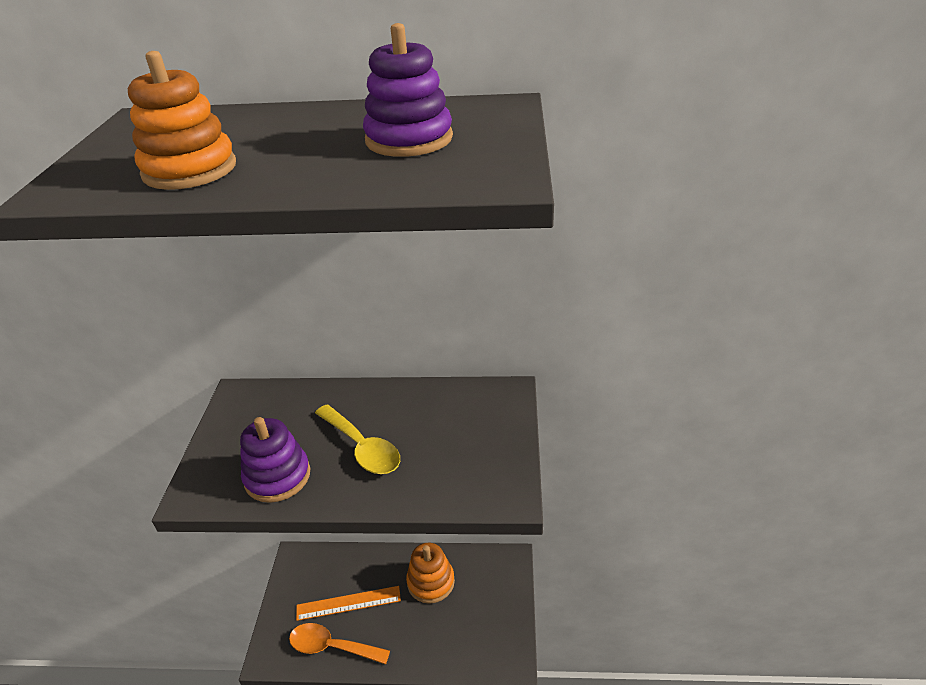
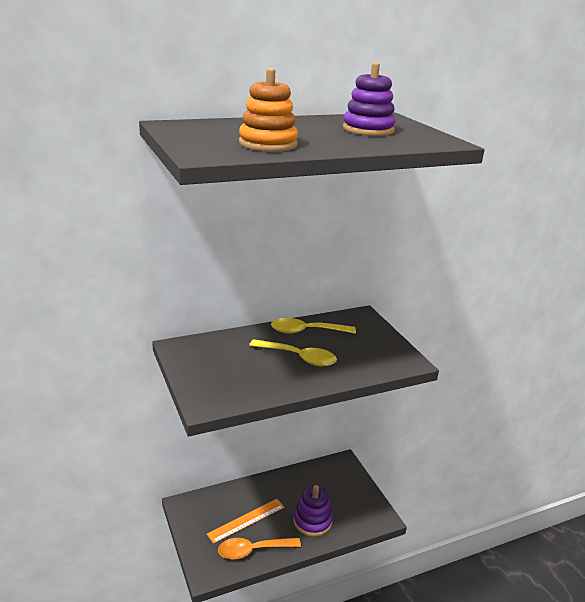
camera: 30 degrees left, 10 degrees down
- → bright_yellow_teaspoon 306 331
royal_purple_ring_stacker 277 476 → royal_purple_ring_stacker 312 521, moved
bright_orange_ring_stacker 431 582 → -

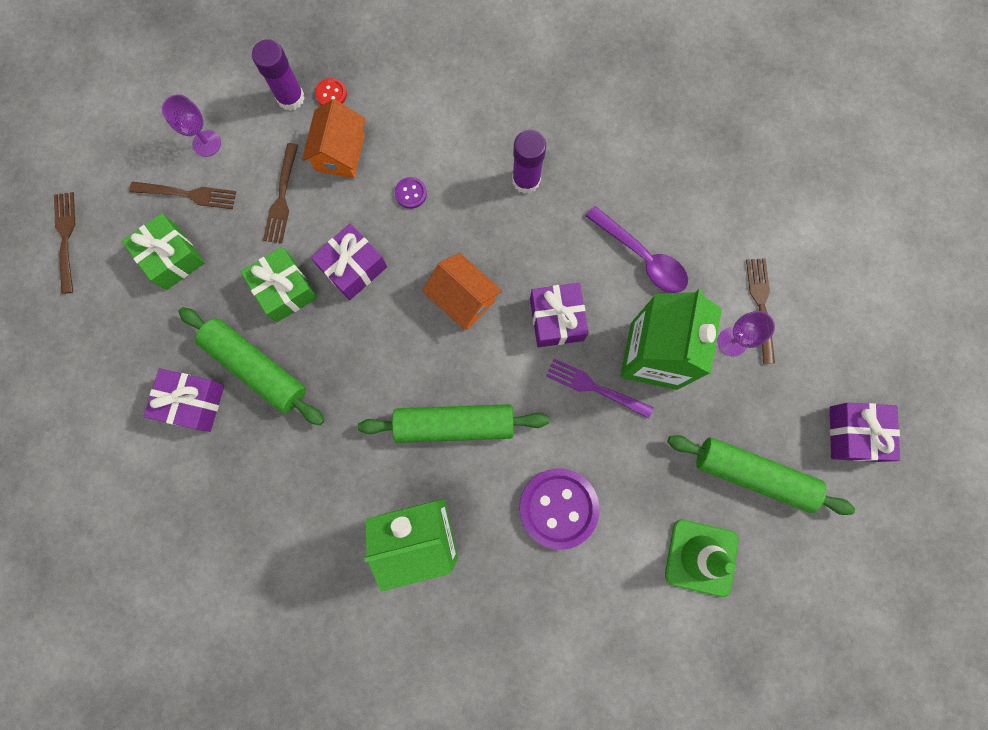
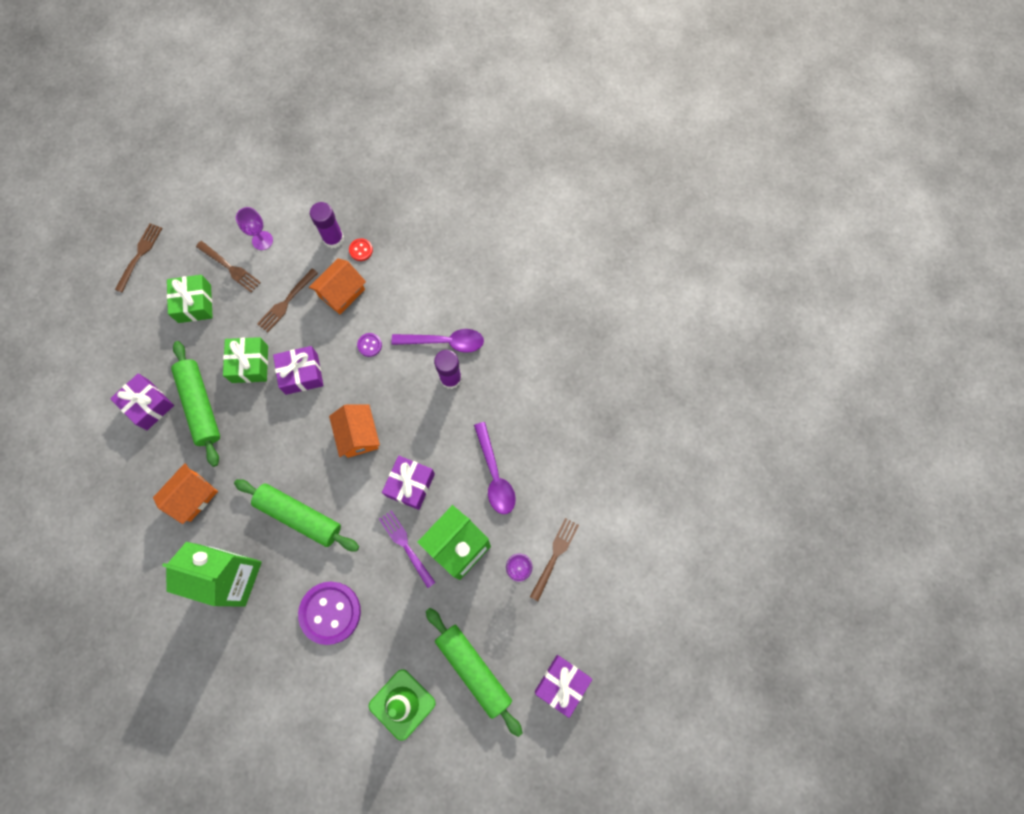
camera: 30 degrees right, 5 degrees down
- → bright_orange_toy_house 193 496
- → royal_purple_teaspoon 445 342

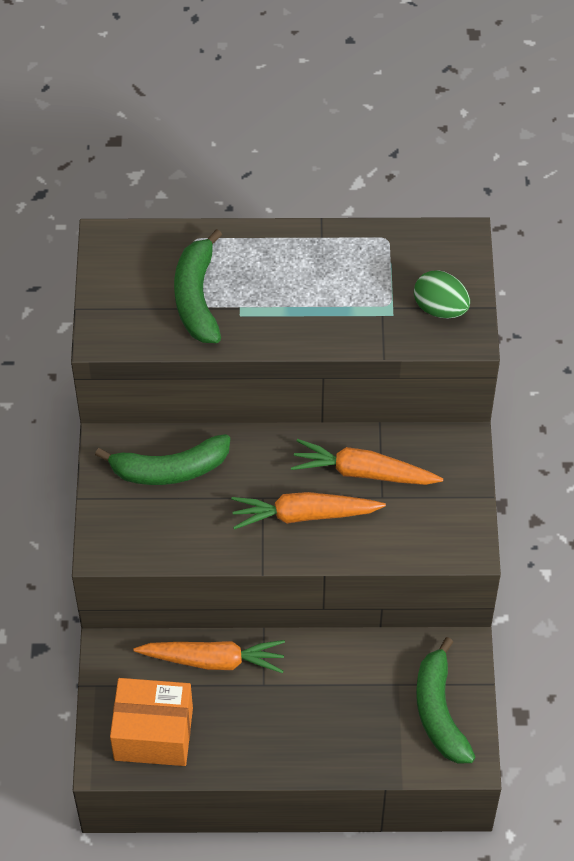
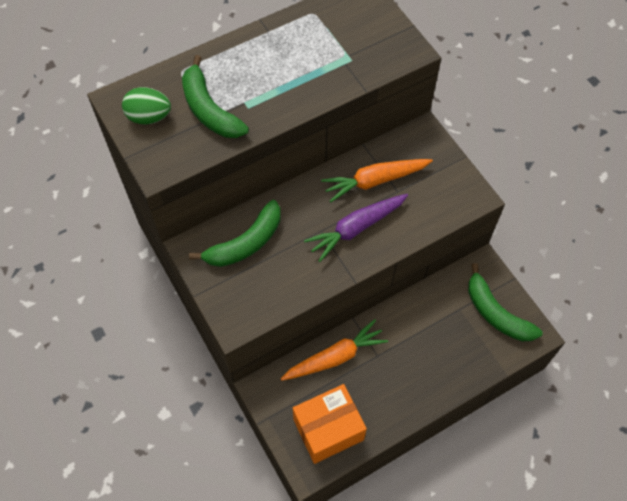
camera: 30 degrees left, 5 degrees up
leaf-green_toy_egg 440 308 → leaf-green_toy_egg 149 117, moved
bright_orange_carrot 304 515 → royal_purple_carrot 356 228

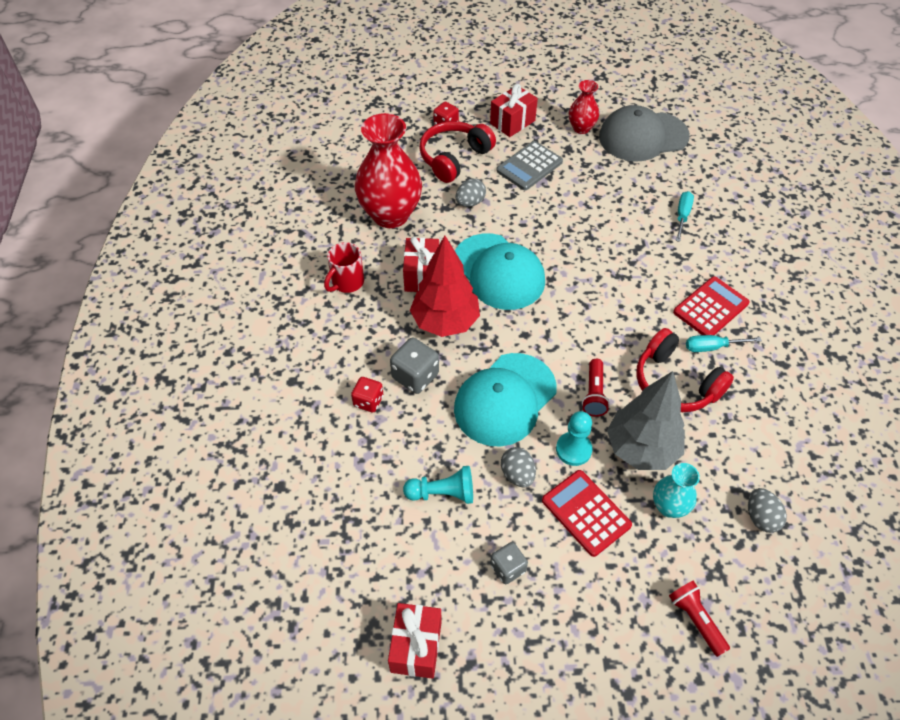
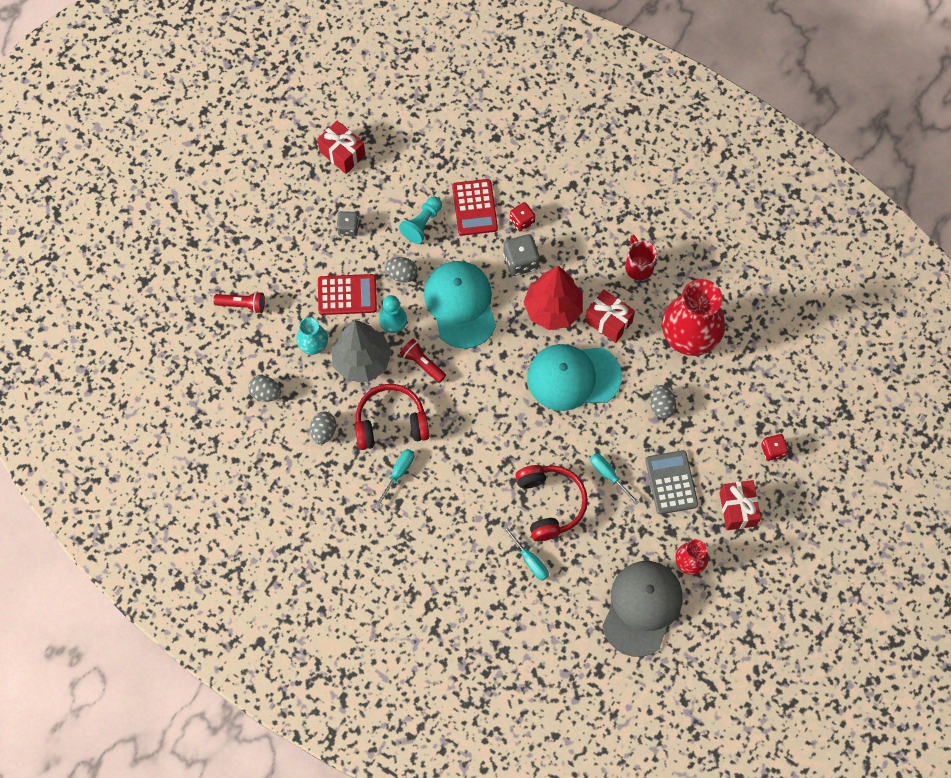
camera: 125 degrees right, 15 degrees up
- → gray_toy_egg 323 431
scarlet_pocket_calculator 710 308 → scarlet_pocket_calculator 474 208, moved
scarlet_over-ear_headphones 454 158 → scarlet_over-ear_headphones 550 504, moved
- → aqua_flat_screwdriver 608 475

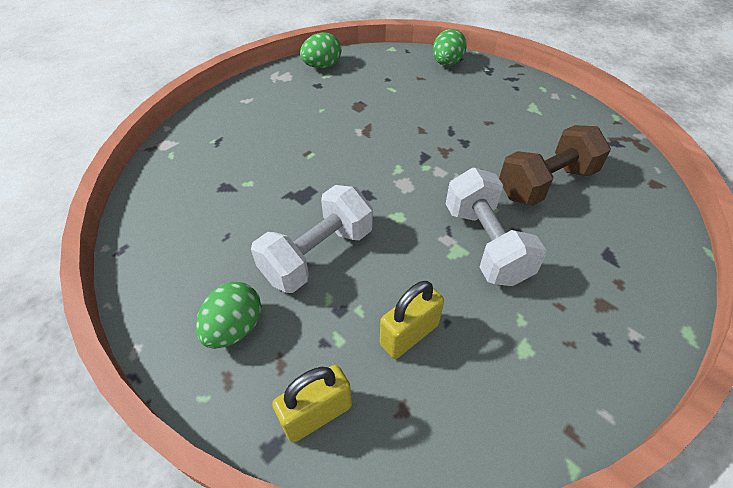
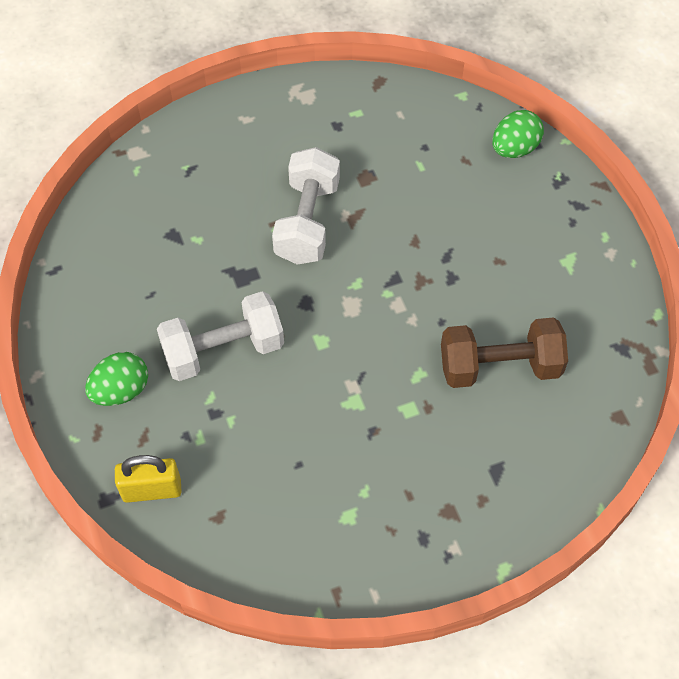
camera: 25 degrees right, 10 degrees up
pure_white_free_weight 485 243 → pure_white_free_weight 307 221, moved
leaf-green_toy_egg 322 66 → -
bright_yellow_padlock 409 335 → -

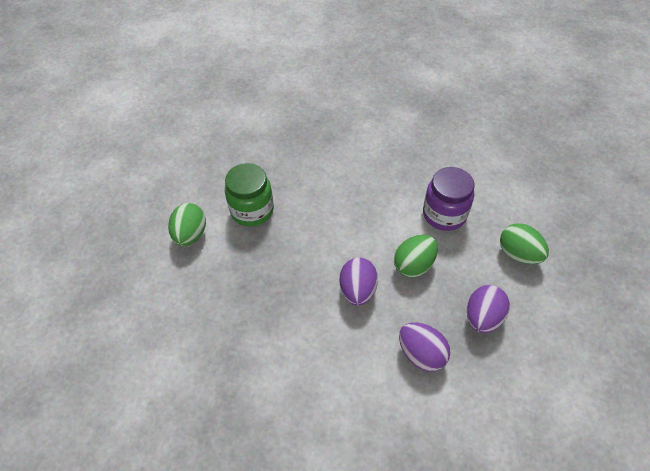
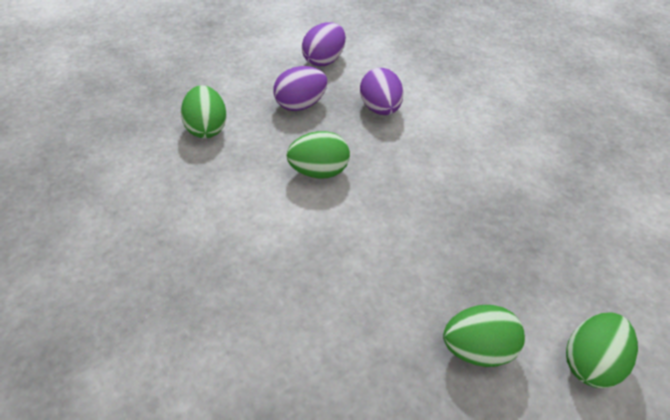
camera: 150 degrees left, 5 degrees down
royal_purple_toy_egg 357 290 → royal_purple_toy_egg 324 60, moved
leaf-green_preserve_jar 252 210 → leaf-green_toy_egg 477 349
royal_purple_preserve_jar 444 214 → -

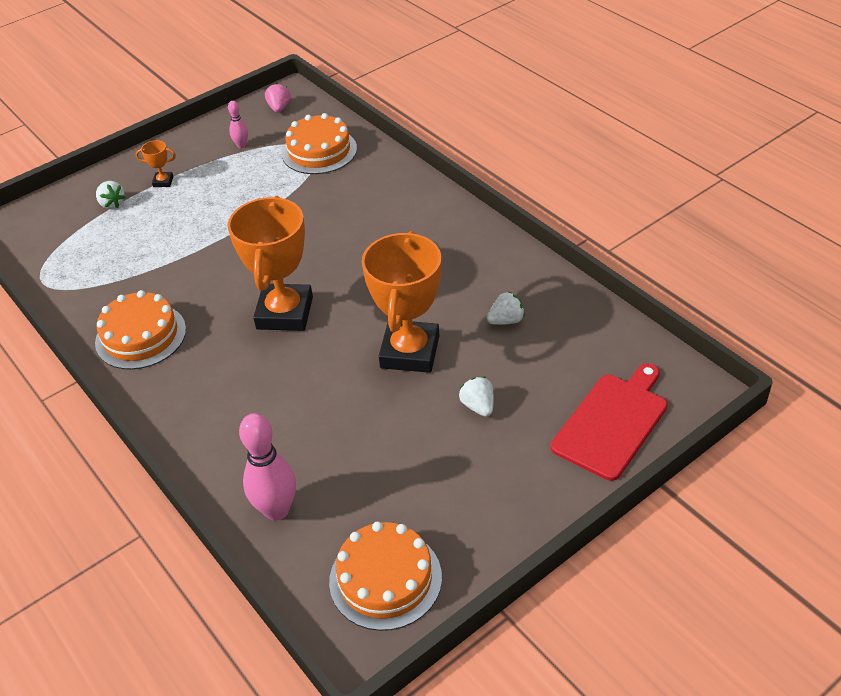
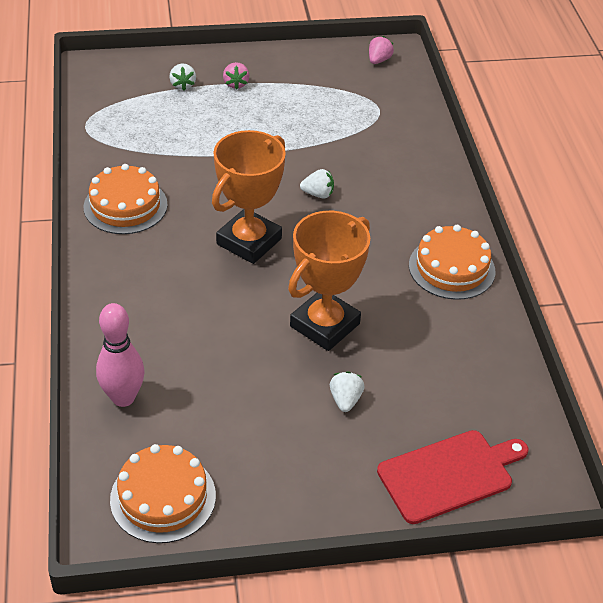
camera: 25 degrees right, 0 degrees up
bright_orange_trophy 163 182 → rose-pink_toy_strawberry 236 84
pure_white_toy_strawberry 506 320 → pure_white_toy_strawberry 318 194, moved
bright_orange_cake 319 151 → bright_orange_cake 451 268, moved
rose-pink_bowling_pin 241 145 → -

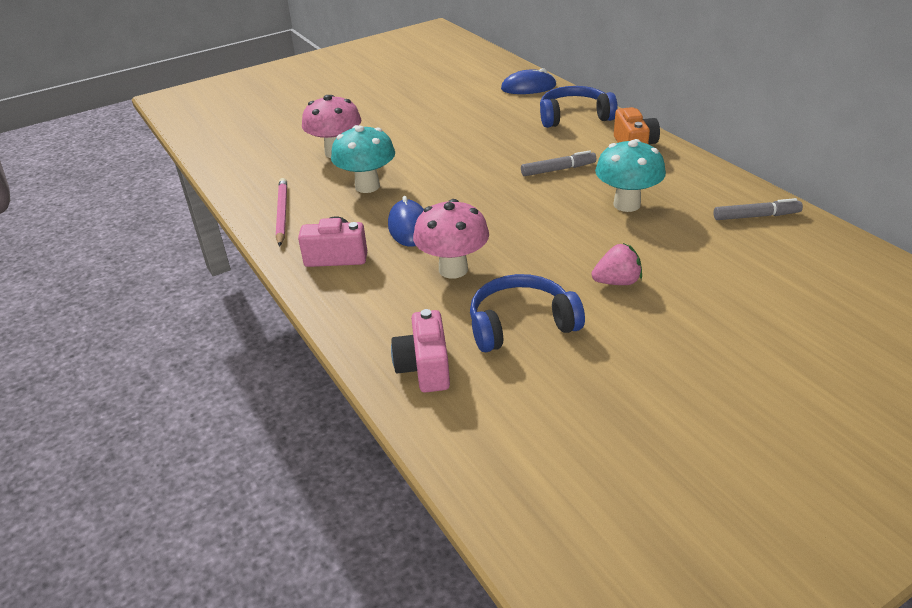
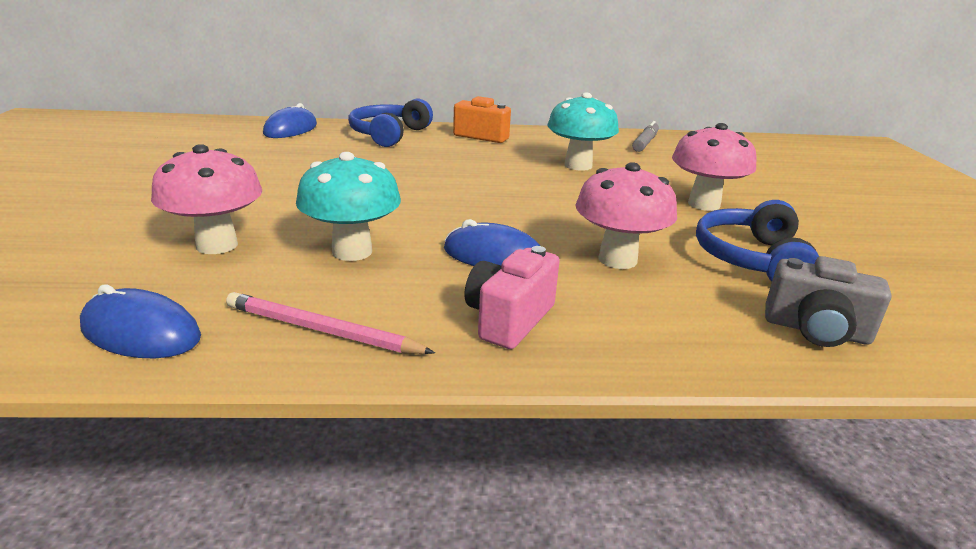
camera: 65 degrees left, 10 degrees down
- → blue_PC_mouse 141 332
rose-pink_toy_strawberry 617 282 → rose-pink_mushroom 704 204
rose-pink_photo_camera 424 368 → gray_photo_camera 816 330
gray_marker 558 169 → -

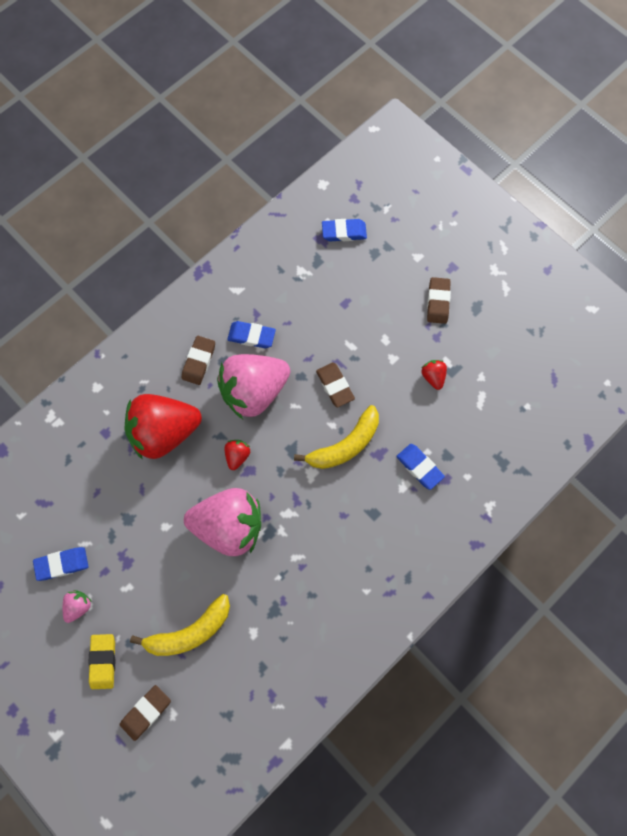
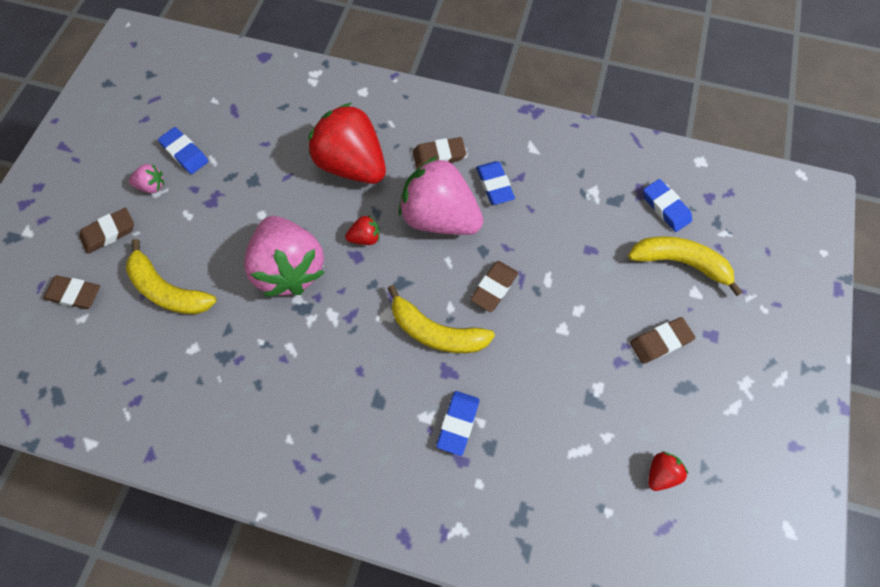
camera: 60 degrees right, 5 degrees down
bright_yellow_eraser 103 661 → dark_brown_eraser 109 232
- → bright_yellow_banana_fruit 679 262
scarlet_toy_strawberry 433 377 → scarlet_toy_strawberry 660 472, moved

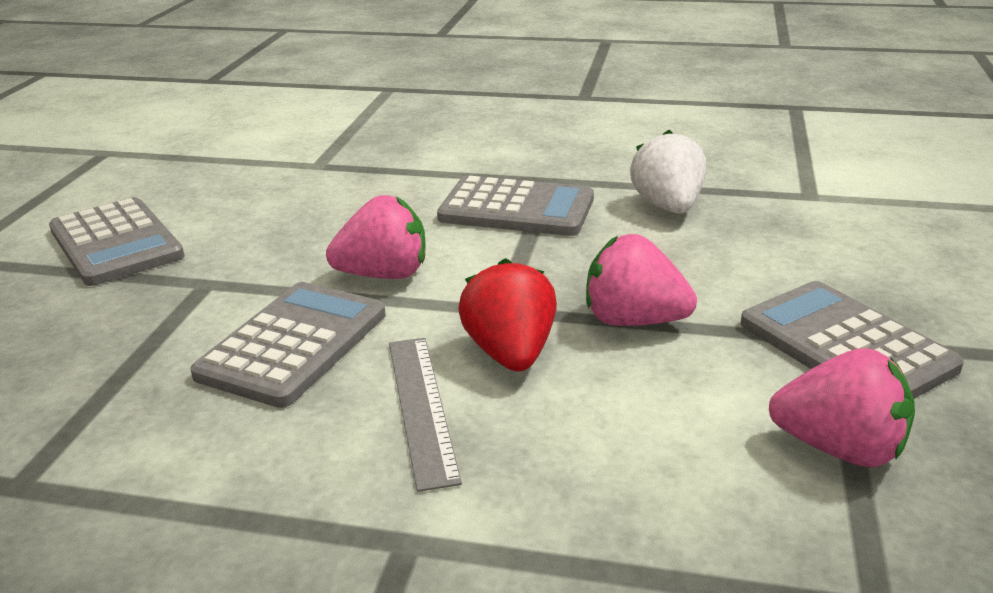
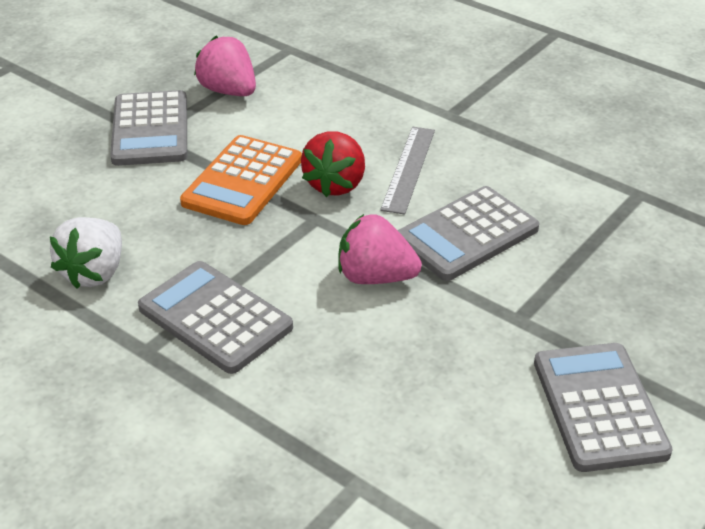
camera: 155 degrees left, 10 degrees up
rose-pink_toy_strawberry 633 320 → bright_orange_pocket_calculator 243 181

